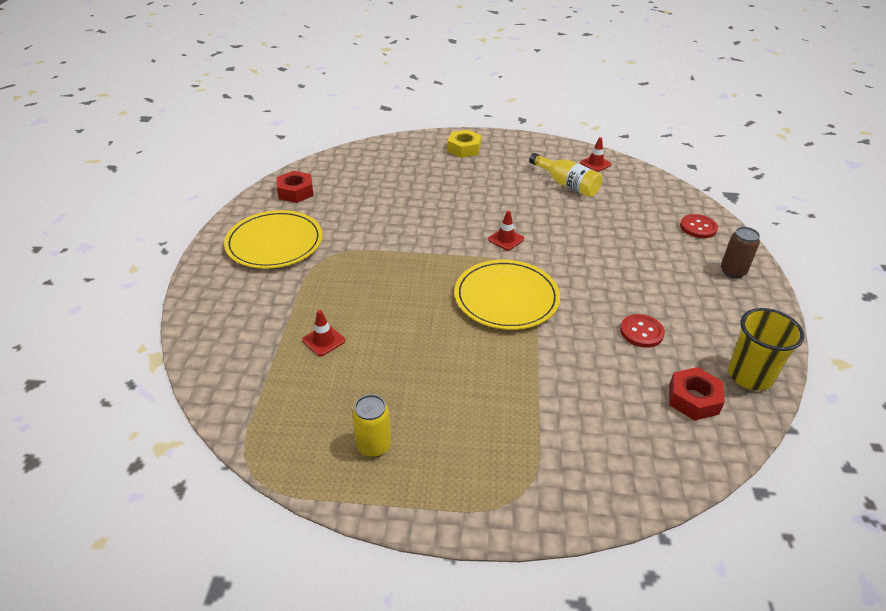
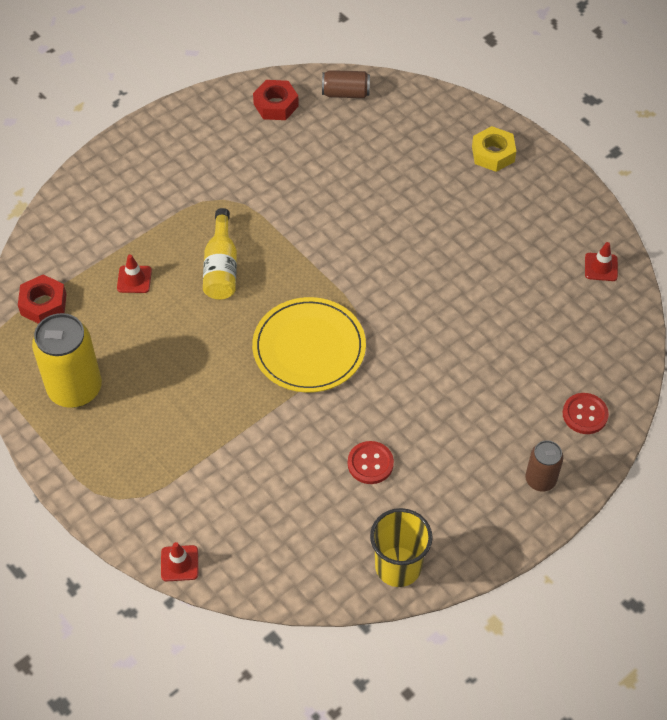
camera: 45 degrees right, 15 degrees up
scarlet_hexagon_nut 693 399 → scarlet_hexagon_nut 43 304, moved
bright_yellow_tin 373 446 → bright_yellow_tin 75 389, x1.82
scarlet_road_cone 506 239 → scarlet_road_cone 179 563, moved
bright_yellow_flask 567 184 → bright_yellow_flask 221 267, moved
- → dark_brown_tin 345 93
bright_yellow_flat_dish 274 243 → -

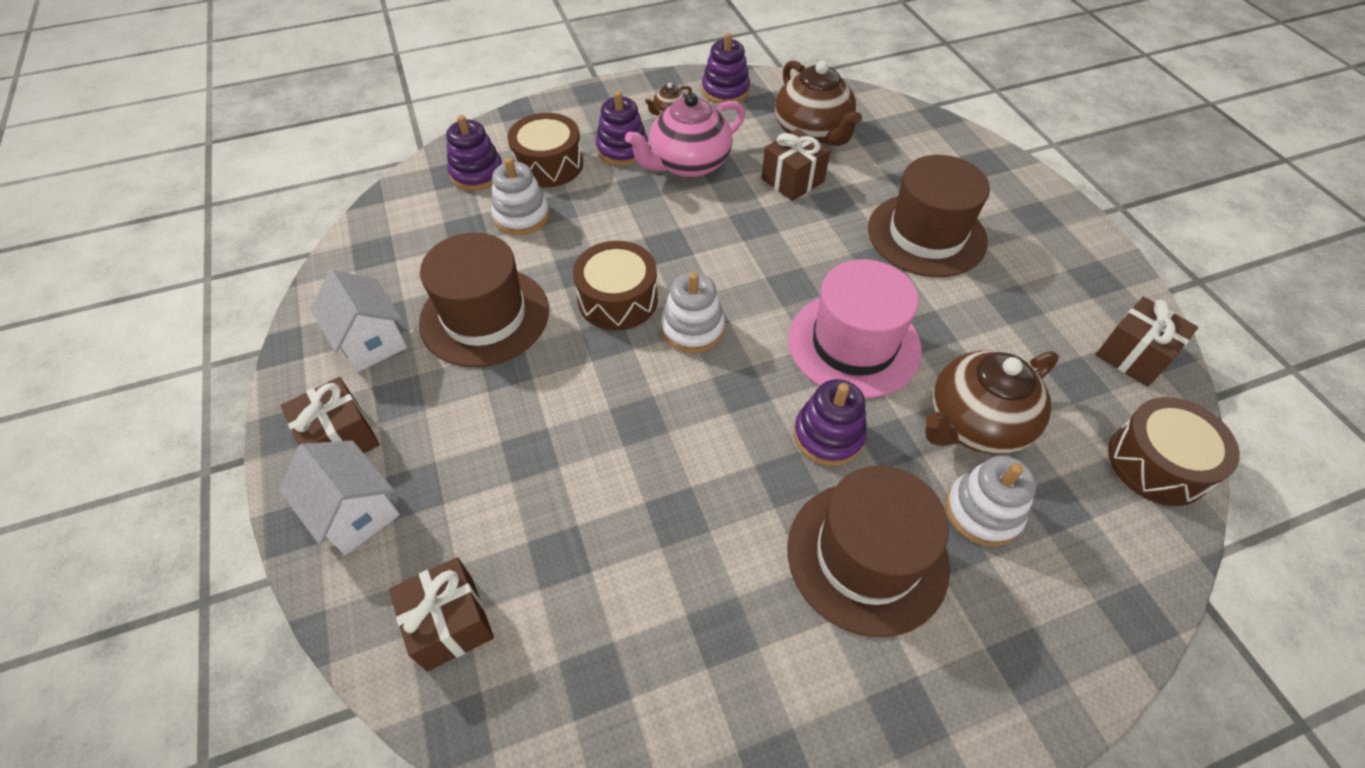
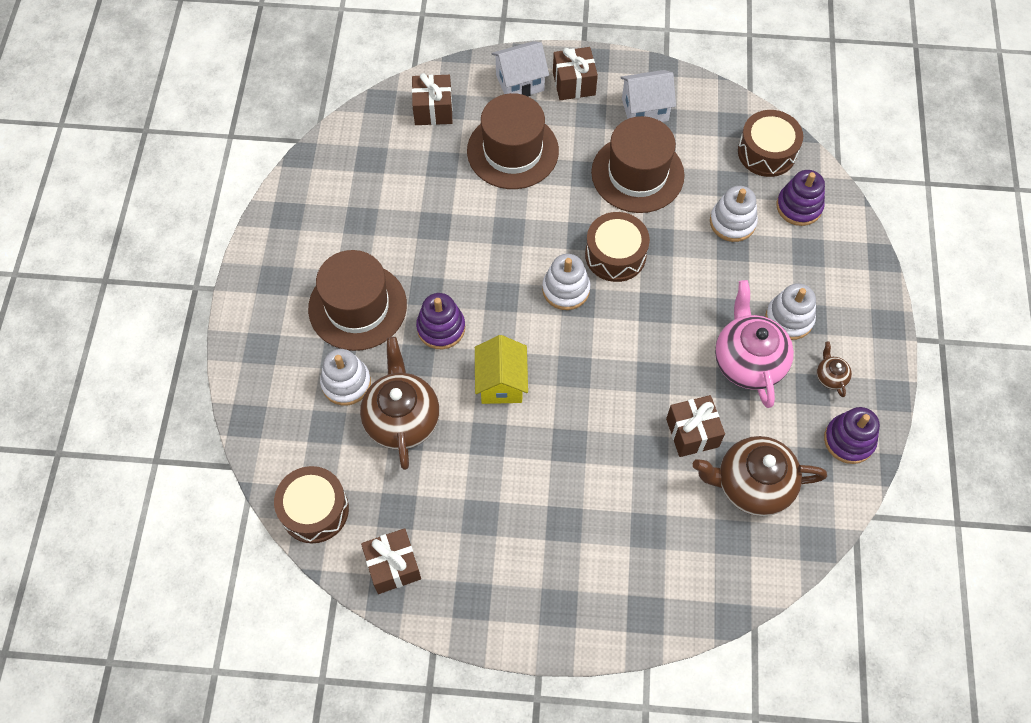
camera: 115 degrees right, 10 degrees up
dark_brown_top_hat 926 235 → dark_brown_top_hat 512 151, moved
rose-pink_top_hat 854 344 → bright_yellow_toy_house 501 382
dark_brown_toy_drum 549 164 → dark_brown_toy_drum 766 152, moved
royal_purple_ring_stacker 622 150 → pure_white_ring_stacker 789 319

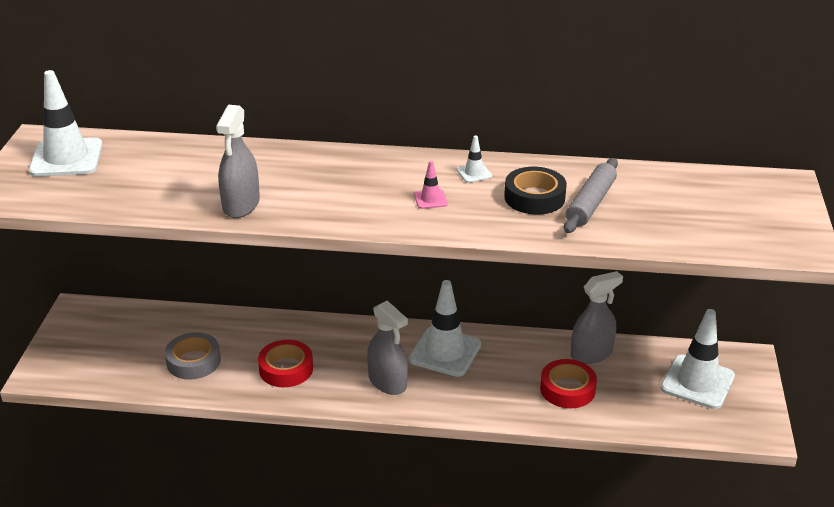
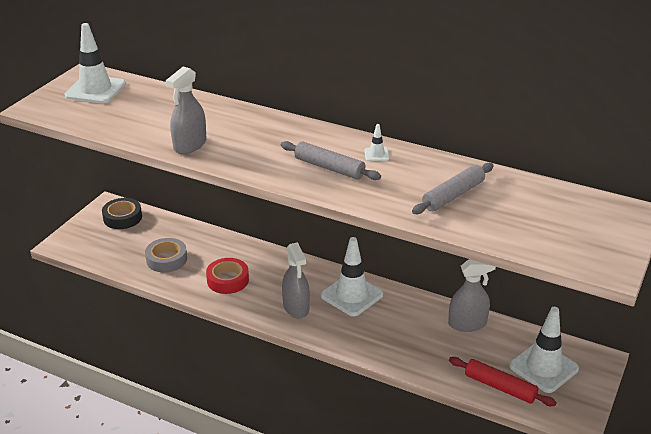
camera: 20 degrees right, 0 degrees up
jet-black_roll_of_tape 534 197 → jet-black_roll_of_tape 122 218, moved
rose-pink_road_cone 430 199 → gray_dough_roller 329 168
- → scarlet_dough_roller 500 387
scarlet_roll_of_tape 567 389 → -

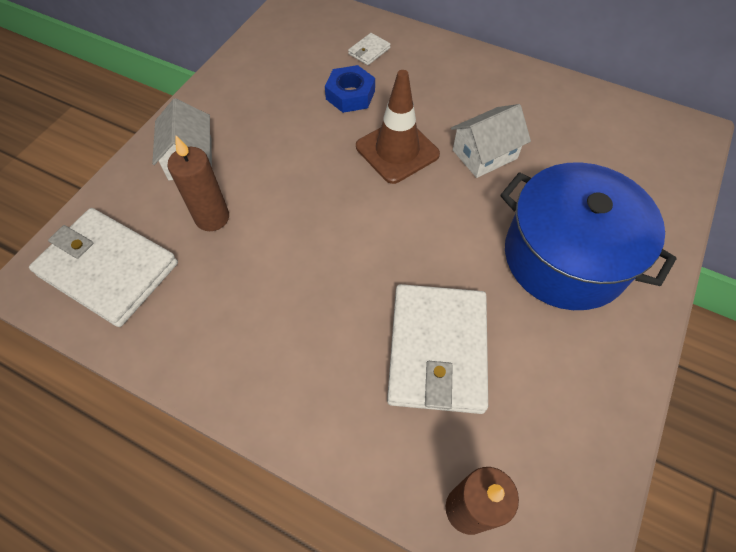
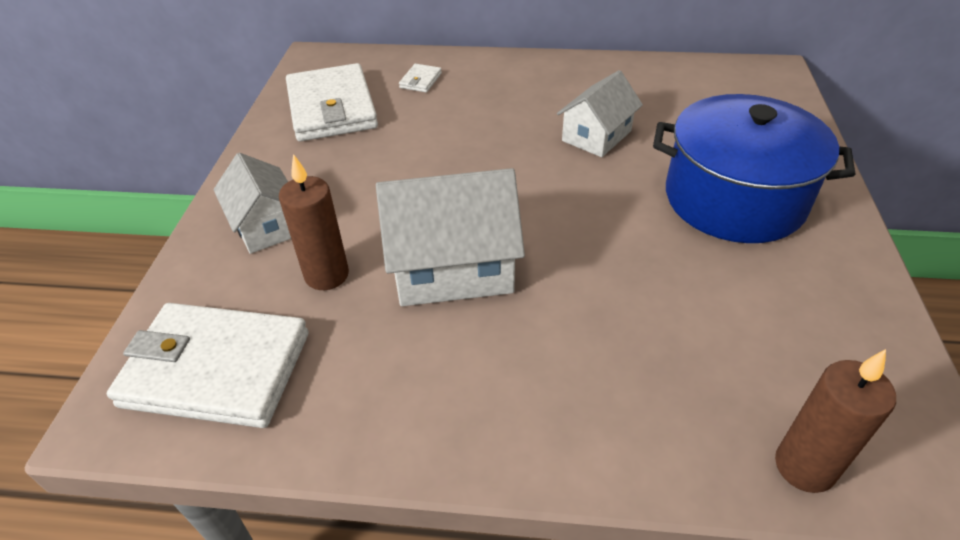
camera: 20 degrees left, 15 degrees down
pure_white_wallet 437 350 → pure_white_wallet 332 108, moved
- → pure_white_toy_house 452 267
blue_hexagon_nut 350 95 → -
dark_brown_road_cone 397 150 → -

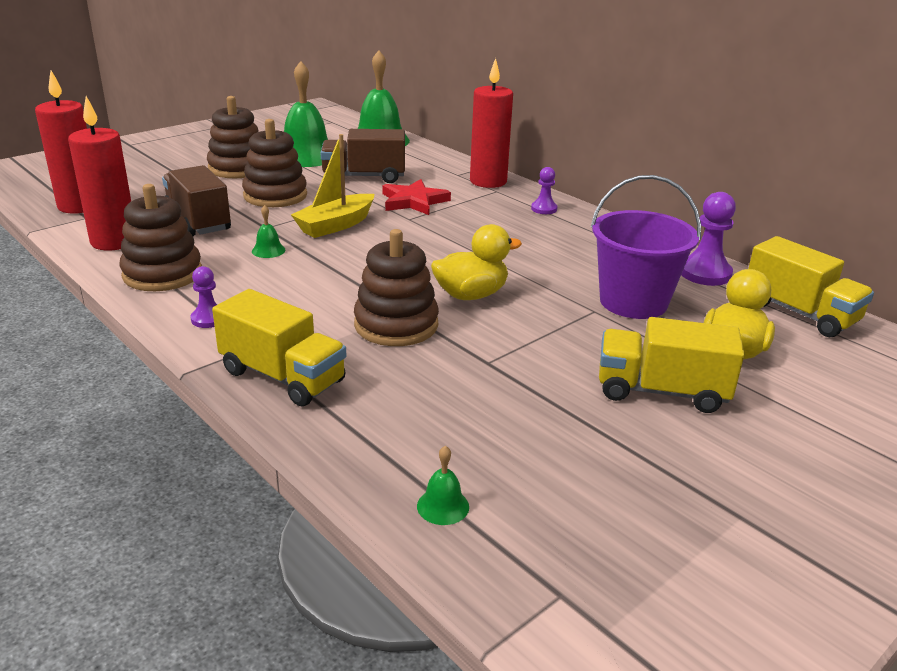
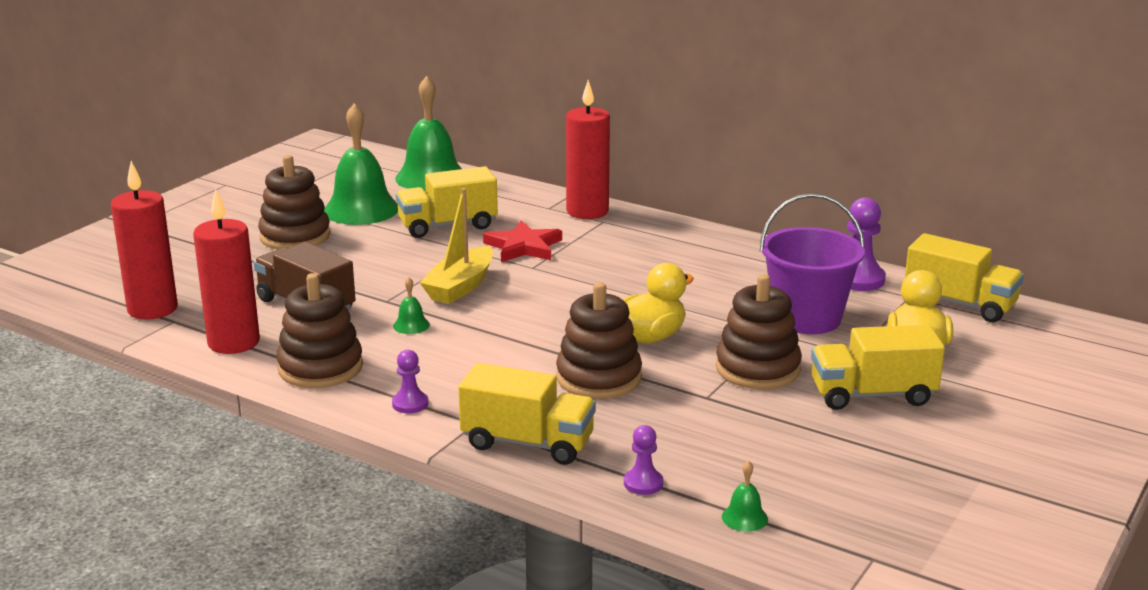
camera: 15 degrees left, 5 degrees down
dark_brown_truck 364 177 → bright_yellow_truck 447 226
royal_purple_game_pawn 544 209 → royal_purple_game_pawn 643 483, moved
dark_brown_ring_stacker 275 195 → dark_brown_ring_stacker 757 369, moved

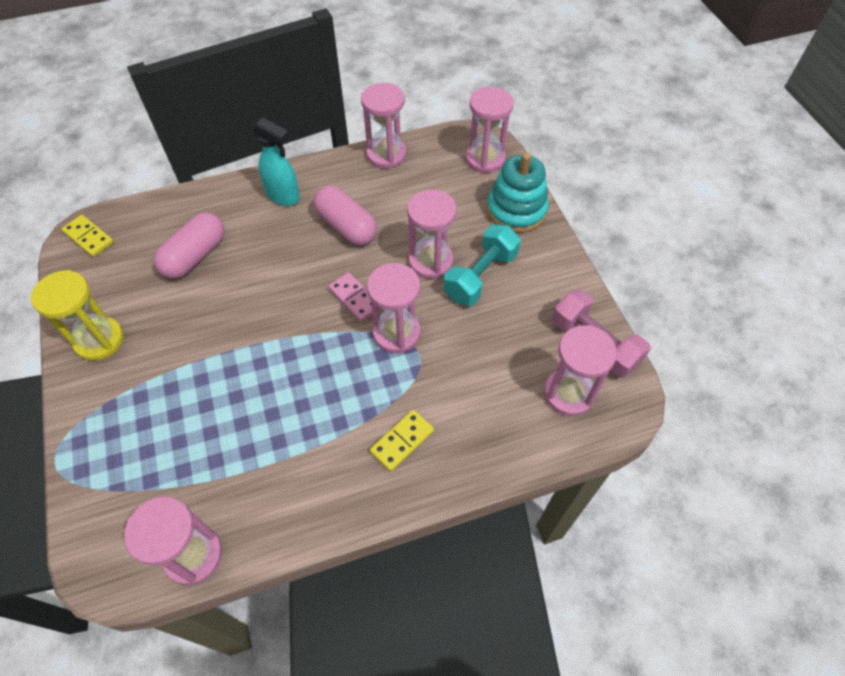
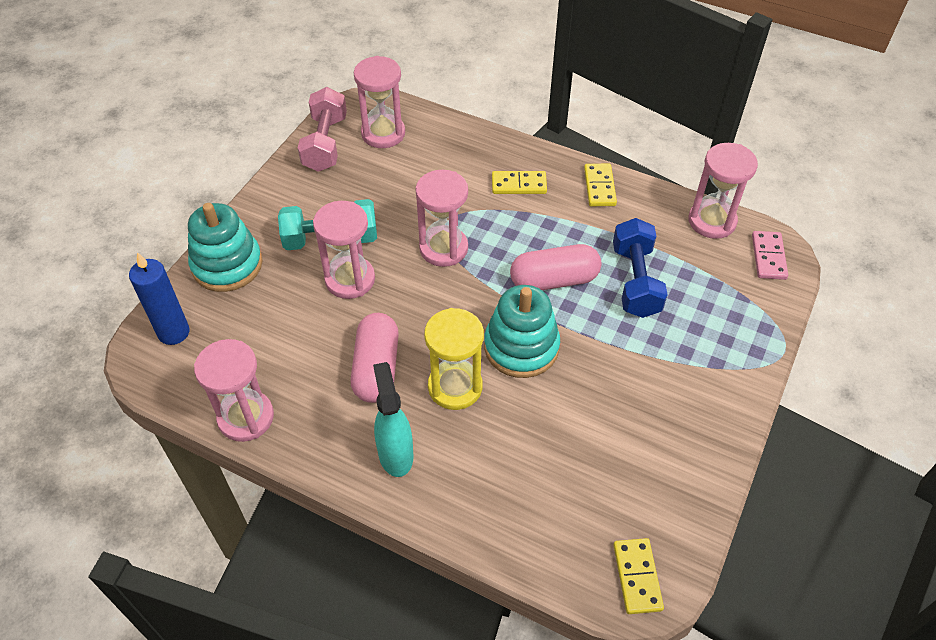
camera: 135 degrees left, 5 degrees down
rose-pink_hourglass 485 159 → blue_candle 174 332
bright_yellow_hourglass 99 340 → bright_yellow_hourglass 455 387, moved
- → aqua_ring_stacker 521 347
rose-pink_pill 195 256 → rose-pink_pill 554 280, moved
- → bright_yellow_domino_piece 599 187
- → blue_free_weight 635 281
rose-pink_domino_piece 355 298 → rose-pink_domino_piece 768 257, moved

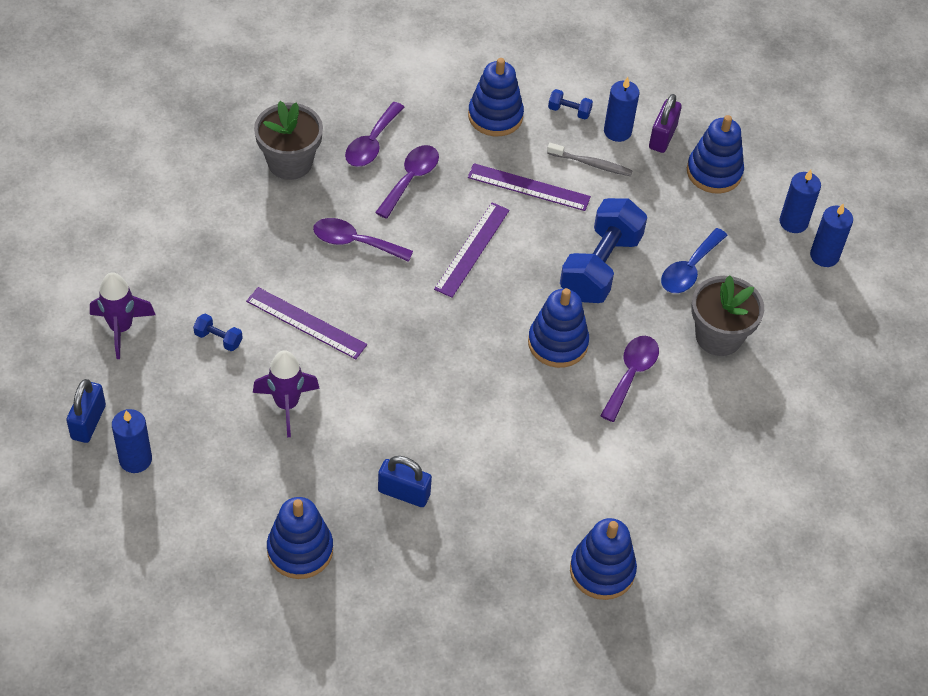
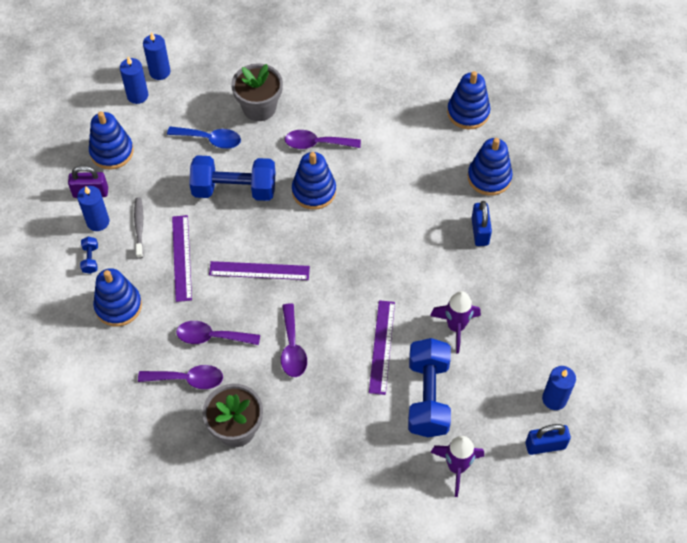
camera: 110 degrees left, 5 degrees up
blue_free_weight 218 339 → blue_free_weight 427 397, x2.44
blue_ring_stacker 300 550 → blue_ring_stacker 489 177, moved

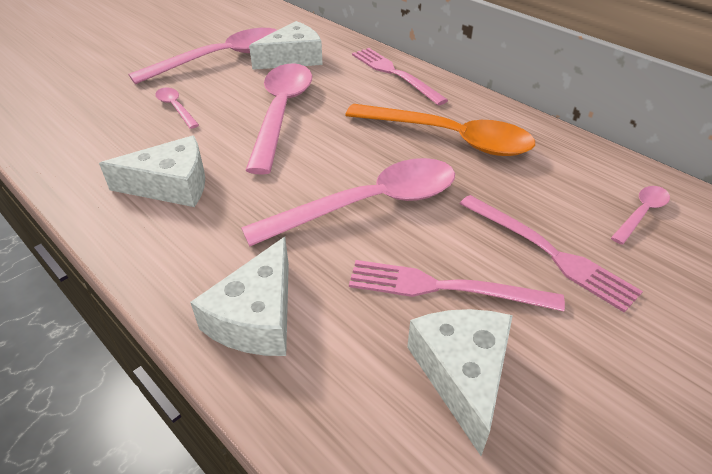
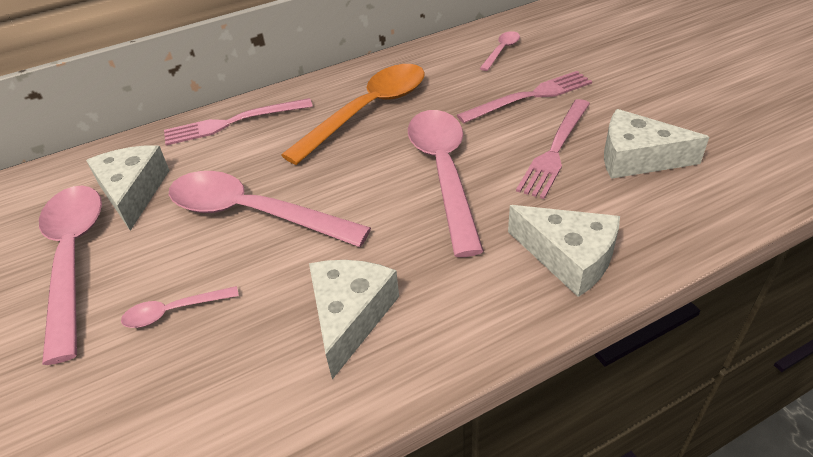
camera: 70 degrees left, 0 degrees up
rose-pink_teaspoon 641 213 → rose-pink_teaspoon 501 51, 60 degrees clockwise

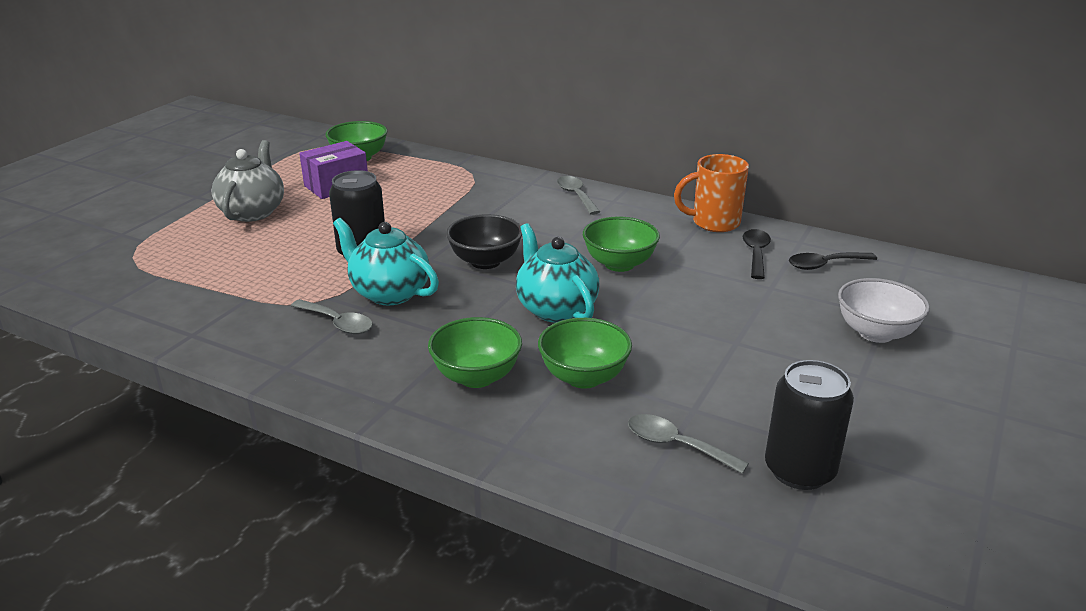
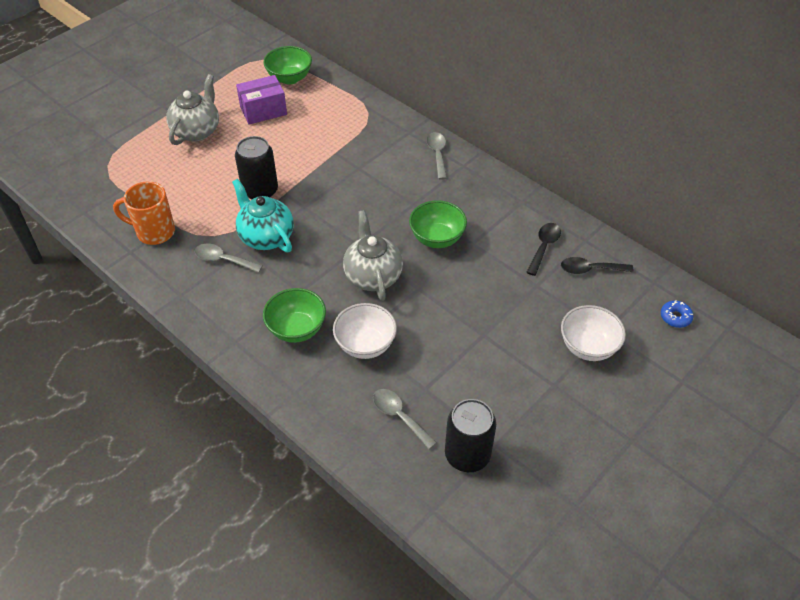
camera: 15 degrees right, 20 degrees up
bright_orange_mug 713 223 → bright_orange_mug 154 232, moved
gray_teaspoon 337 323 → gray_teaspoon 223 260, 150 degrees clockwise
leaf-green_bowl 583 377 → pure_white_bowl 365 345
aqua_tea_pot 555 309 → gray_tea_pot 372 276
- → blue_donut 675 317
jet-black_bowl 485 261 → -

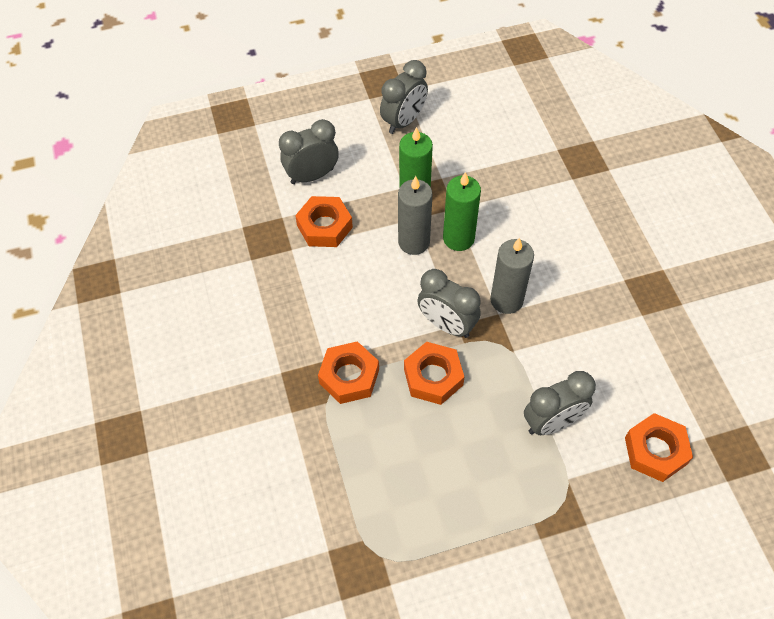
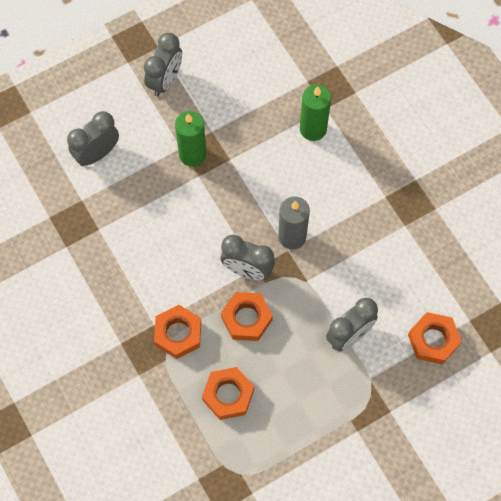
camera: 15 degrees left, 10 degrees up
bright_orange_hexagon_nut 324 226 → bright_orange_hexagon_nut 228 395, moved
leaf-green_candle 458 238 → leaf-green_candle 313 129, moved
gray_candle 414 242 → -

